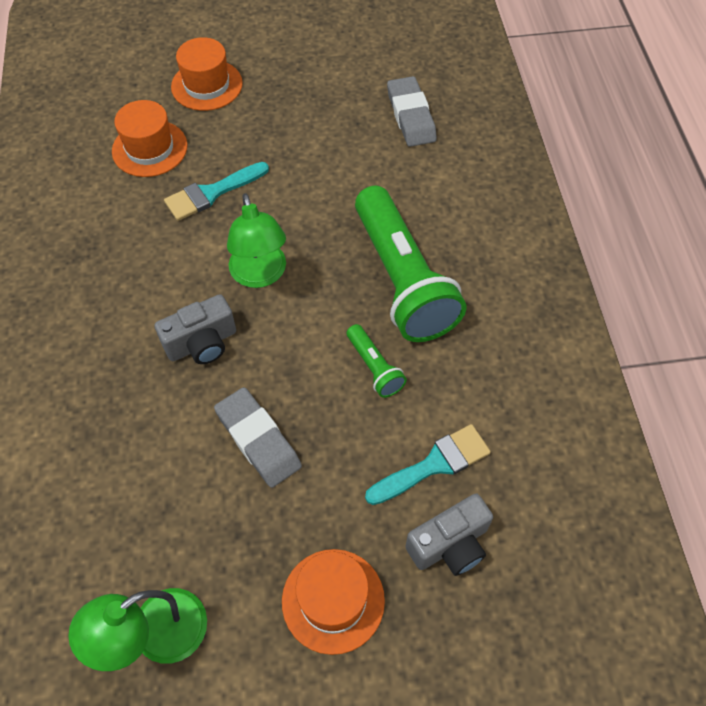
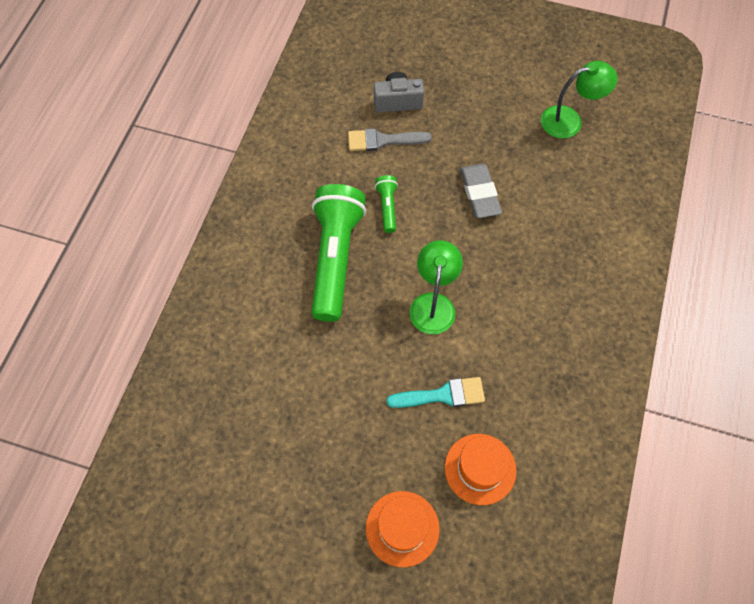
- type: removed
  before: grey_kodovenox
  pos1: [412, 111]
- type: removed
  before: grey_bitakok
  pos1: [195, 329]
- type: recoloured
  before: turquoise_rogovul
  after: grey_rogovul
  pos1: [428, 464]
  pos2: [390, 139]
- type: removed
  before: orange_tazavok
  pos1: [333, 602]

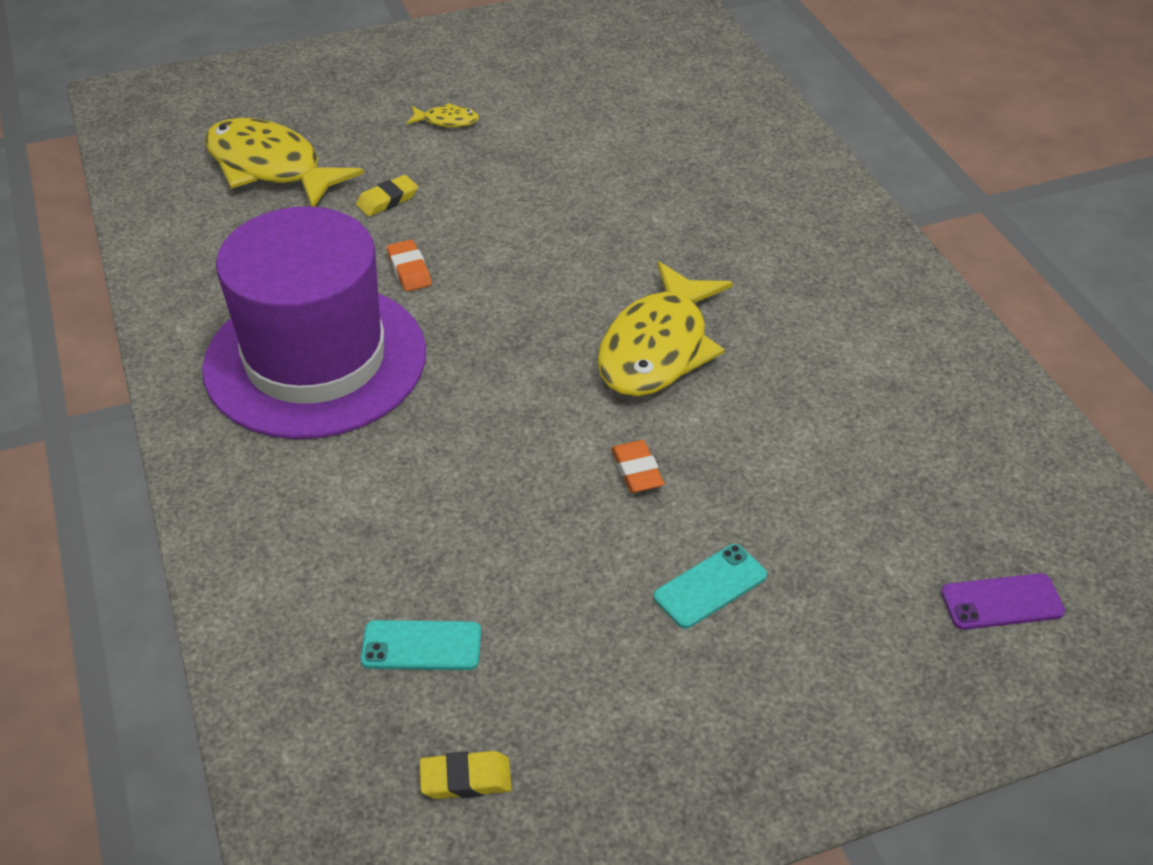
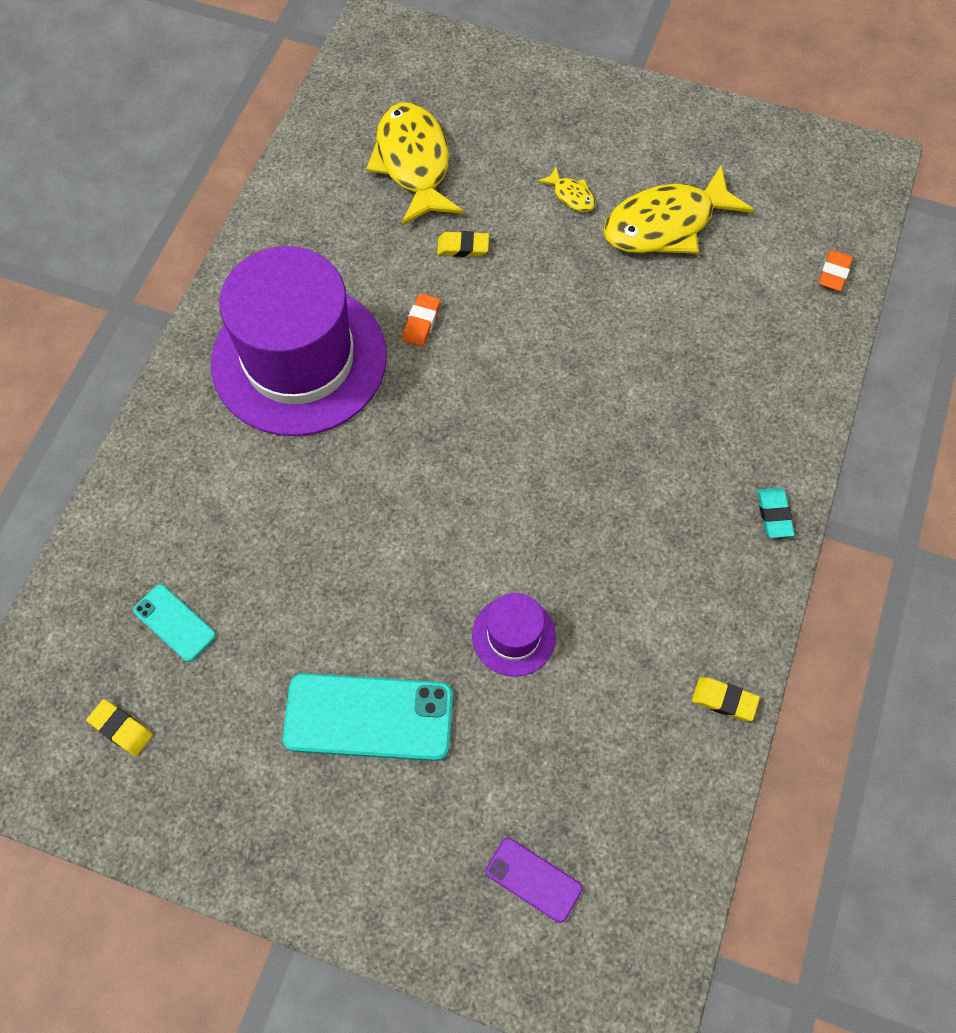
- type: moved
  before: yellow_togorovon
  pos1: [665, 329]
  pos2: [678, 210]
- type: moved
  before: orange_kodovenox
  pos1: [637, 466]
  pos2: [835, 270]
- type: resized
  before: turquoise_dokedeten
  pos1: [710, 586]
  pos2: [367, 717]
  scale: 1.88
- type: added
  after: turquoise_kodovenox
  pos2: [776, 513]
- type: added
  after: purple_tazavok
  pos2: [514, 635]
- type: added
  after: yellow_kodovenox
  pos2: [726, 699]

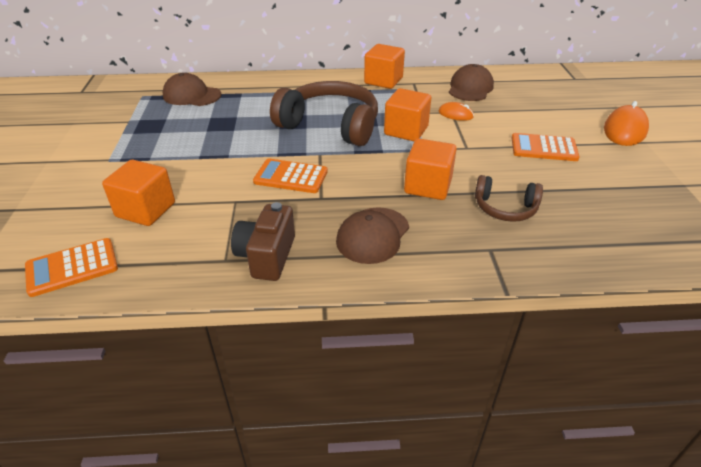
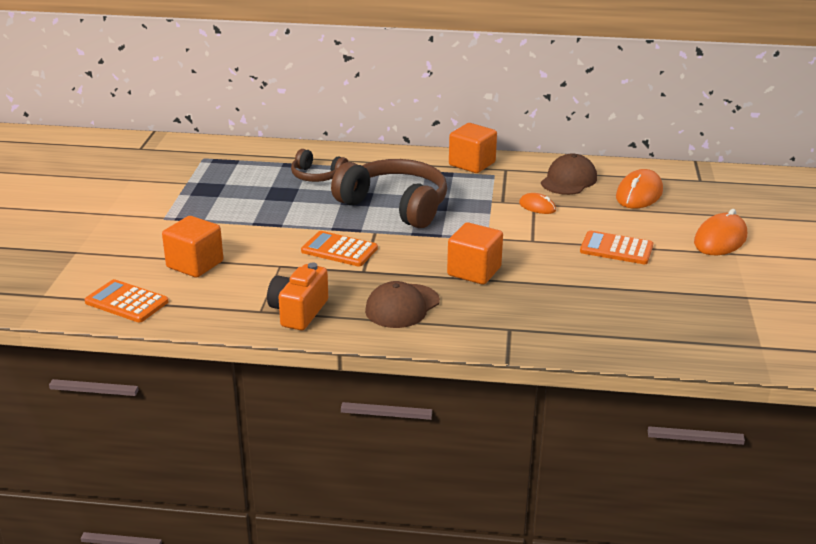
- type: removed
  before: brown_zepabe
  pos1: [192, 89]
- type: removed
  before: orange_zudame
  pos1: [407, 114]
- type: moved
  before: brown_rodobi
  pos1: [509, 198]
  pos2: [319, 165]
- type: recoloured
  before: brown_bitakok
  after: orange_bitakok
  pos1: [263, 241]
  pos2: [297, 296]
- type: turned
  before: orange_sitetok
  pos1: [71, 267]
  pos2: [126, 300]
  turn: 45
- type: added
  after: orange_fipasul
  pos2: [639, 189]

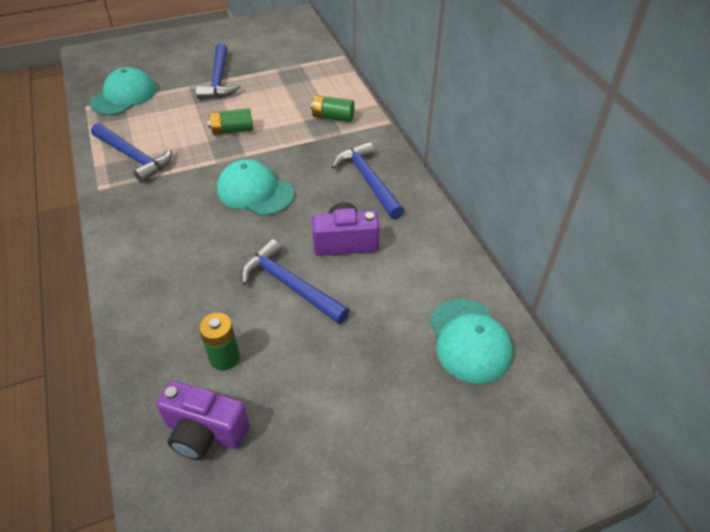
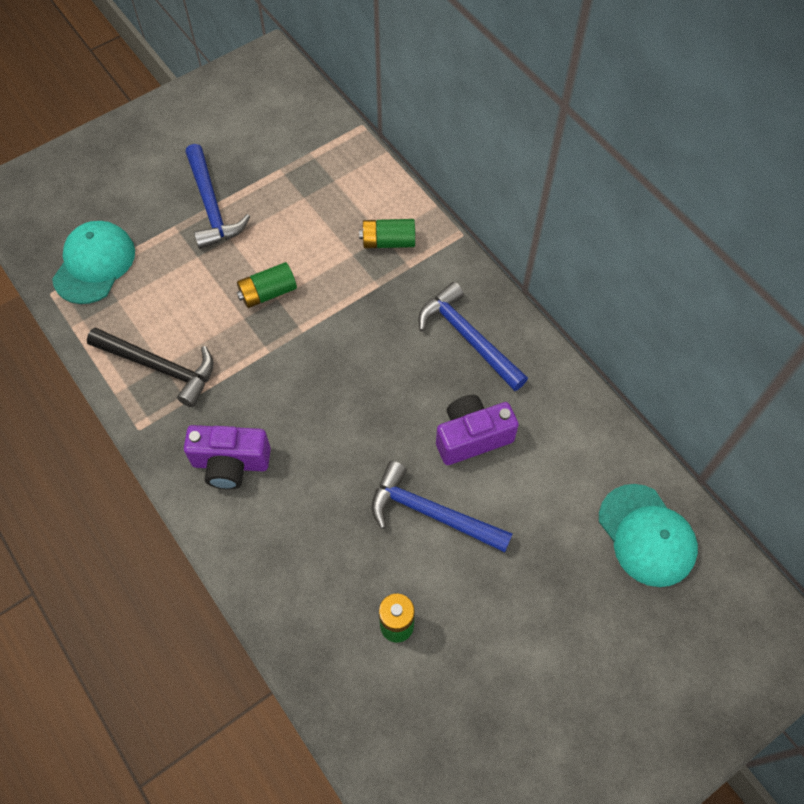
- type: recoloured
  before: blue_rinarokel
  after: black_rinarokel
  pos1: [131, 153]
  pos2: [150, 367]
- type: removed
  before: turquoise_zepabe
  pos1: [255, 187]
- type: moved
  before: purple_bitakok
  pos1: [203, 420]
  pos2: [227, 457]

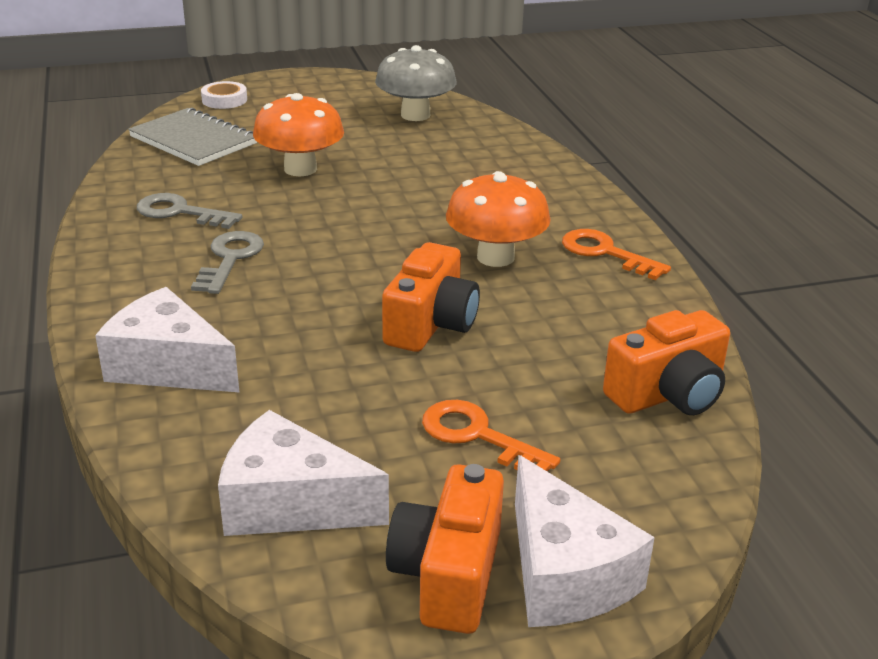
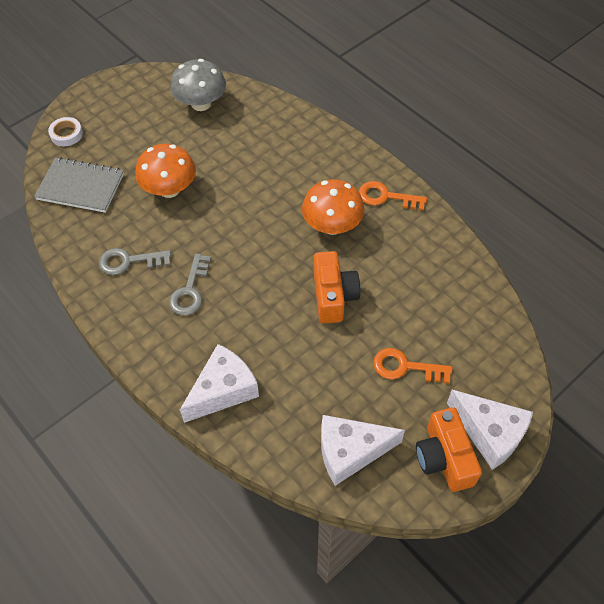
- type: turned
  before: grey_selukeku
  pos1: [227, 262]
  pos2: [190, 284]
  turn: -150
- type: turned
  before: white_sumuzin
  pos1: [167, 340]
  pos2: [219, 383]
  turn: 135
- type: removed
  before: orange_bitakok
  pos1: [666, 362]

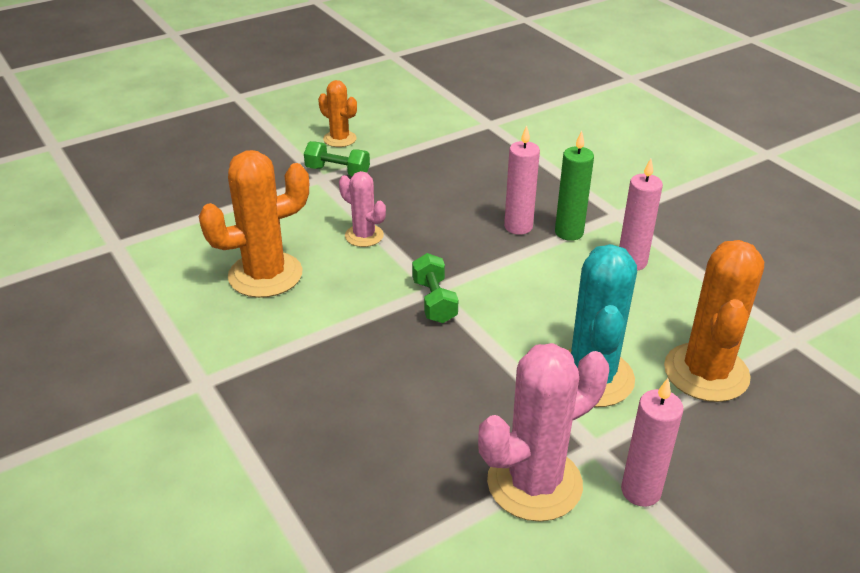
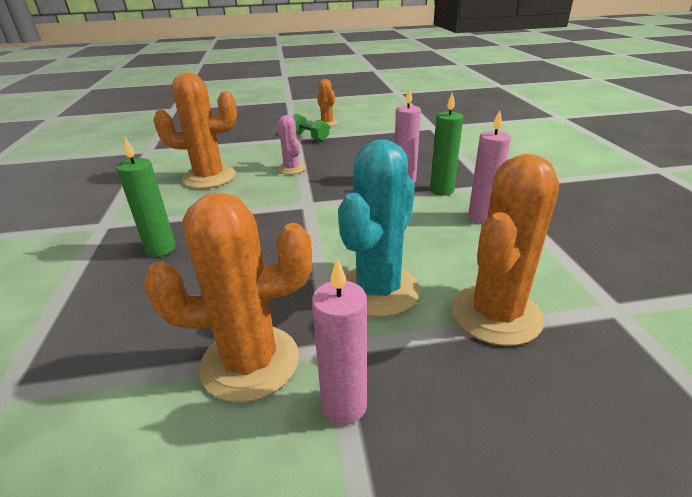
- type: removed
  before: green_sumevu
  pos1: [435, 288]
- type: recoloured
  before: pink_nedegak
  after: orange_nedegak
  pos1: [543, 432]
  pos2: [227, 297]
- type: added
  after: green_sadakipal
  pos2: [146, 197]

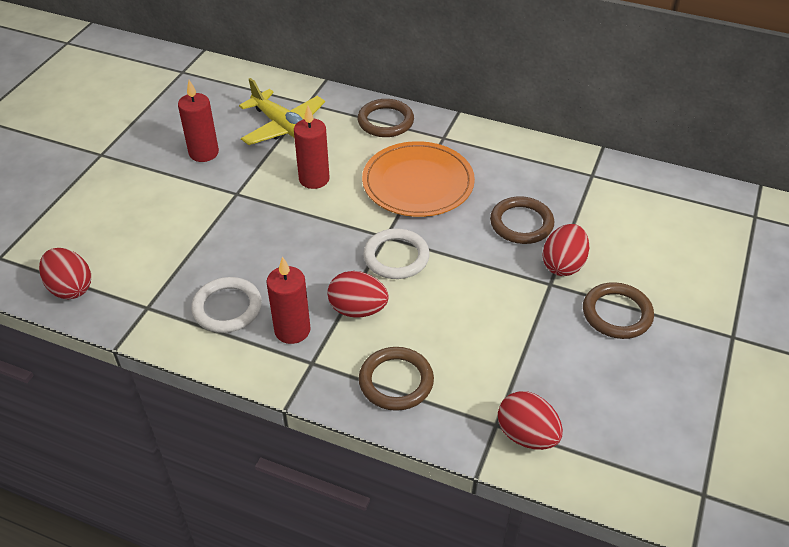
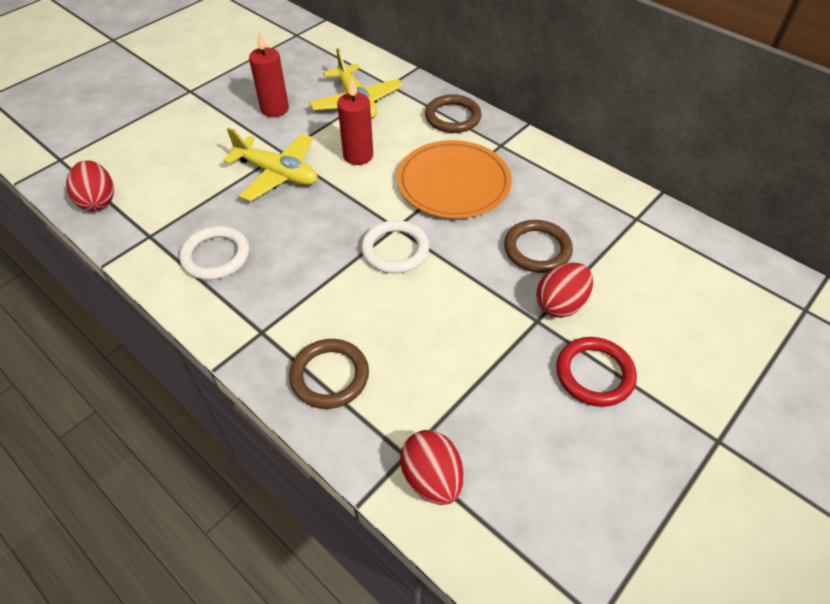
- type: removed
  before: red_sadakipal
  pos1: [288, 300]
- type: removed
  before: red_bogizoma
  pos1: [358, 294]
- type: recoloured
  before: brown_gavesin
  after: red_gavesin
  pos1: [618, 310]
  pos2: [596, 372]
- type: added
  after: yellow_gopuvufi
  pos2: [270, 165]

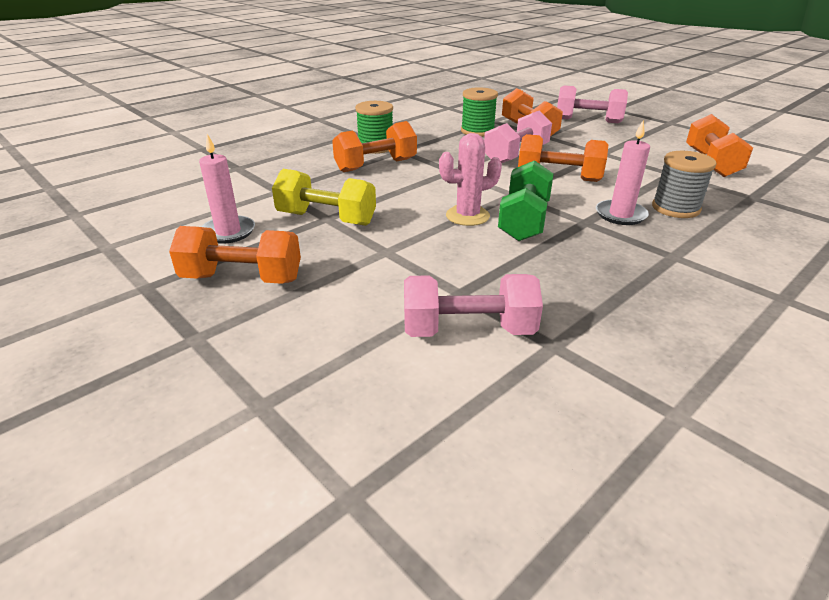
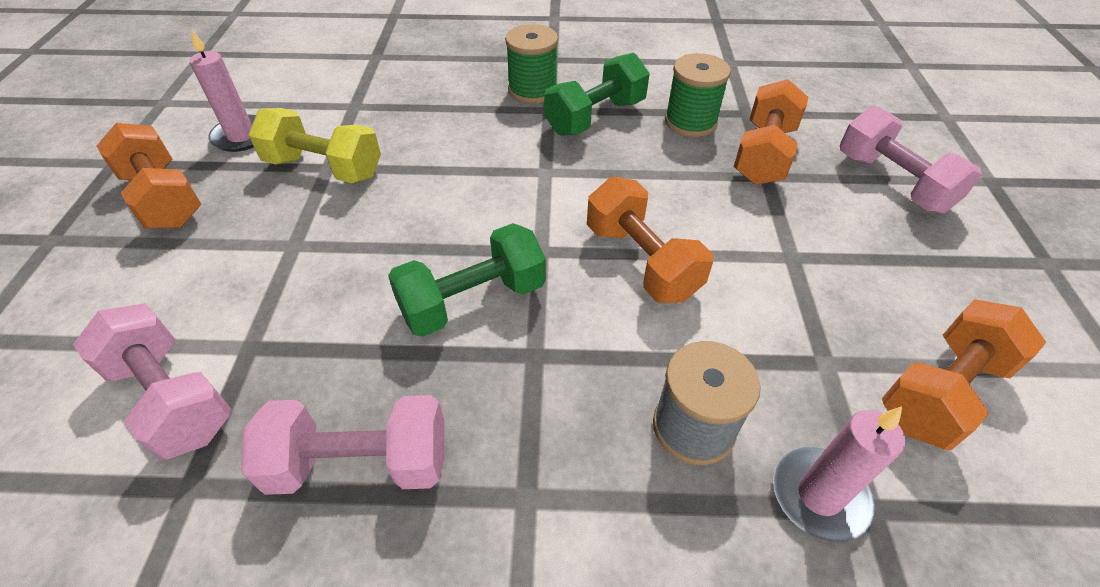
- type: moved
  before: pink_sumevu
  pos1: [518, 136]
  pos2: [342, 445]
- type: removed
  before: orange_sumevu
  pos1: [374, 146]
- type: moved
  before: pink_sadakipal
  pos1: [623, 173]
  pos2: [839, 474]
- type: removed
  before: pink_nedegak
  pos1: [470, 179]
- type: turned
  before: yellow_sumevu
  pos1: [324, 197]
  pos2: [314, 145]
  turn: -45
- type: added
  after: green_sumevu
  pos2: [597, 94]

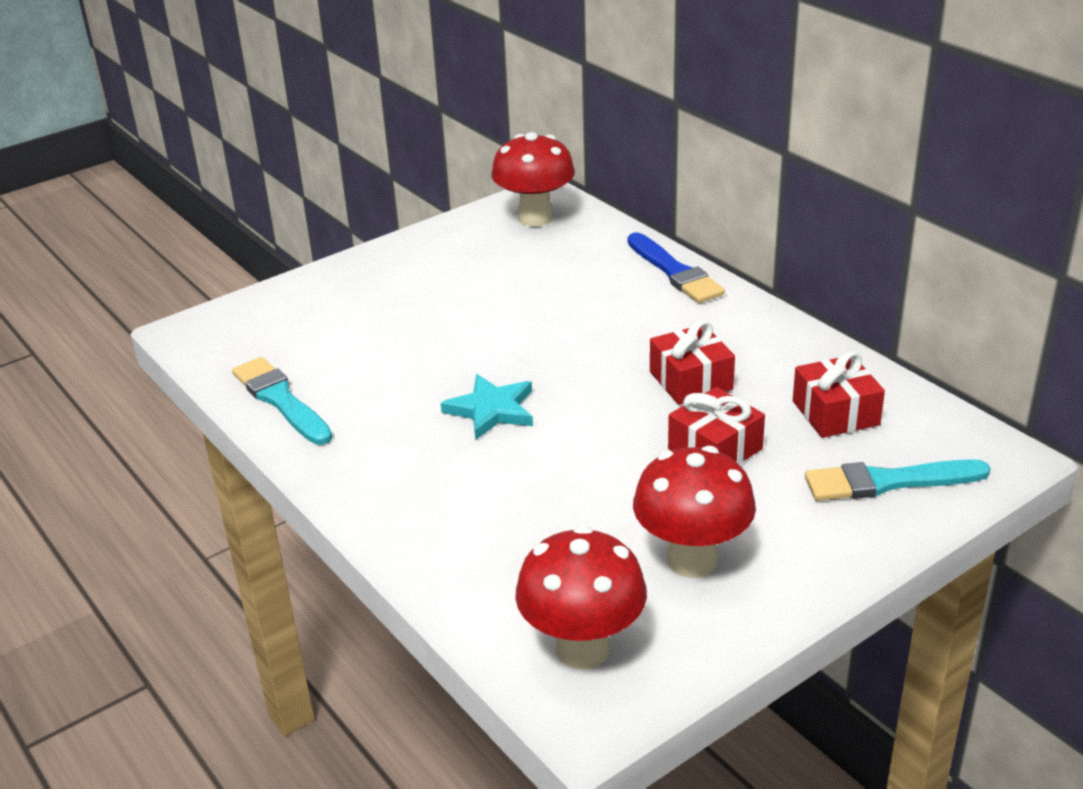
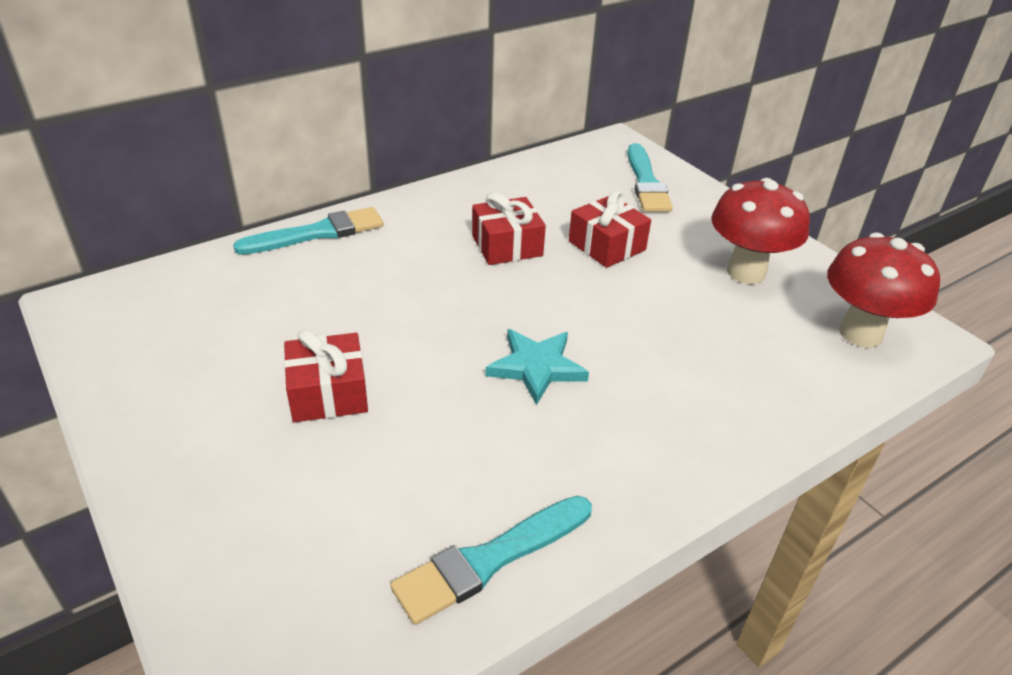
- type: removed
  before: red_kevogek
  pos1: [533, 179]
- type: recoloured
  before: blue_rogovul
  after: turquoise_rogovul
  pos1: [676, 267]
  pos2: [308, 231]
- type: moved
  before: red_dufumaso
  pos1: [839, 394]
  pos2: [326, 376]

